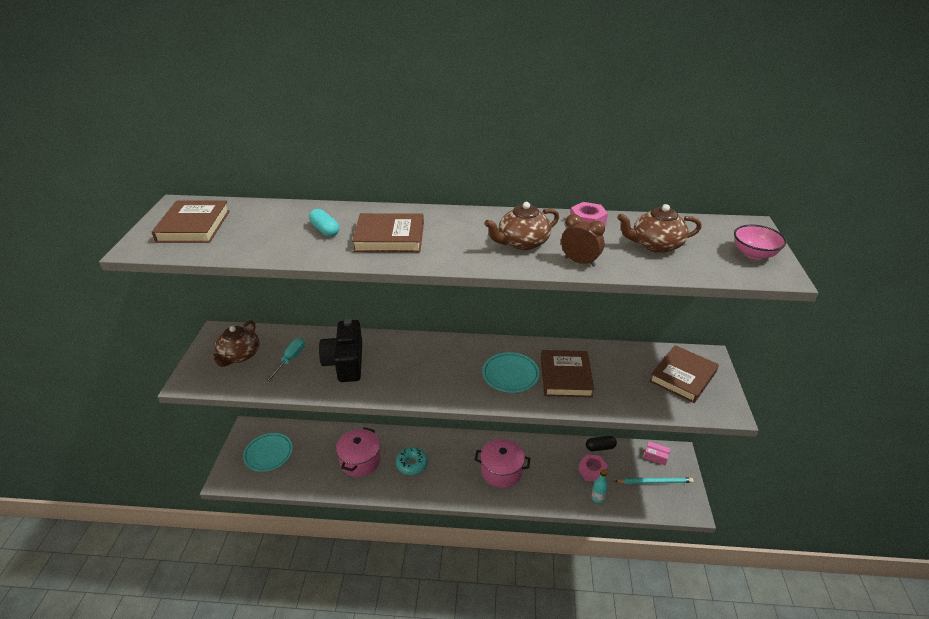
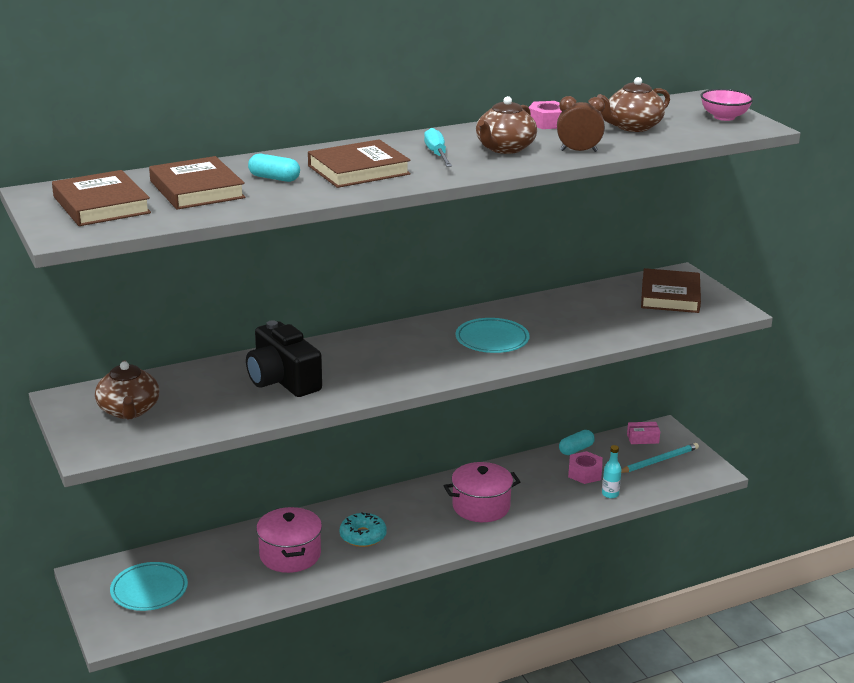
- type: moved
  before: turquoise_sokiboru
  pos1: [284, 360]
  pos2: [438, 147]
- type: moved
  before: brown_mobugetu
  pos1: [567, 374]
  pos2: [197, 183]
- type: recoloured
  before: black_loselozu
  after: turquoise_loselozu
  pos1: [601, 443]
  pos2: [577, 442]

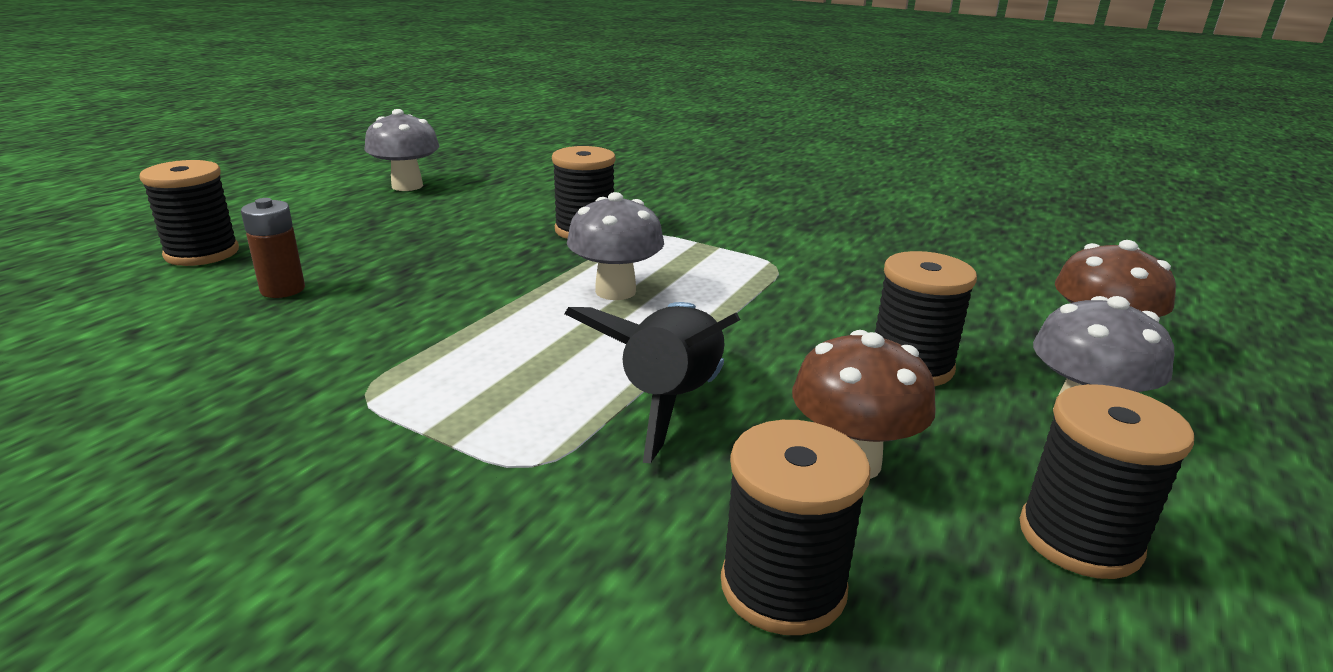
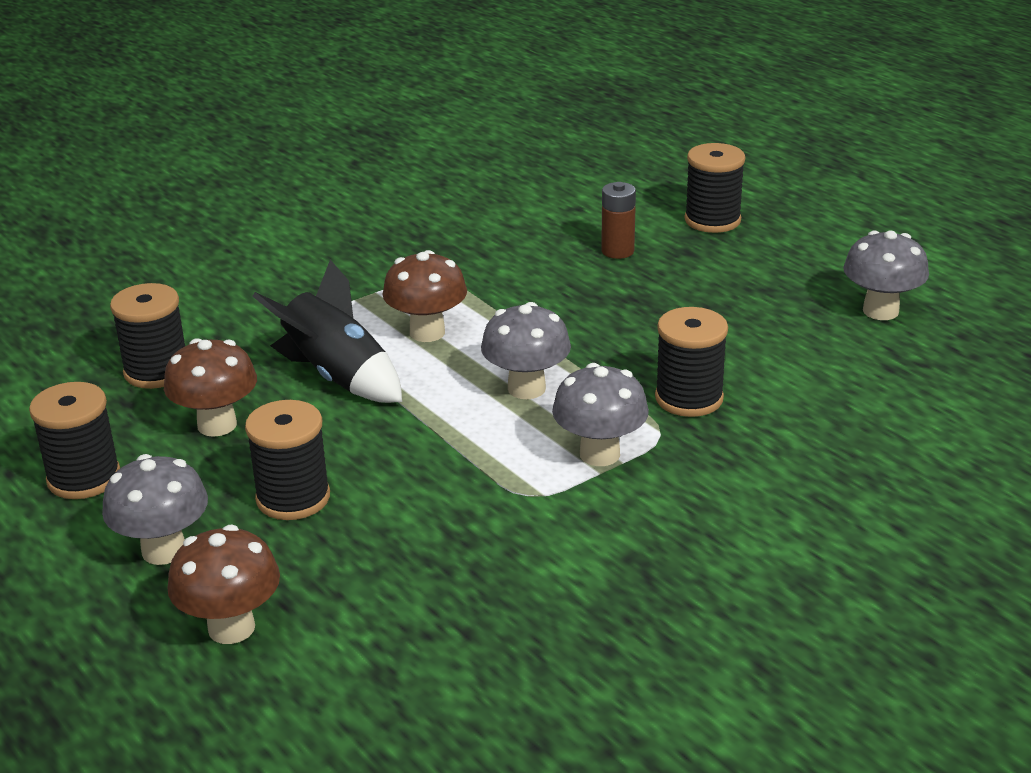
- type: added
  after: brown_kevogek
  pos2: [424, 296]
- type: added
  after: grey_kevogek
  pos2: [600, 414]

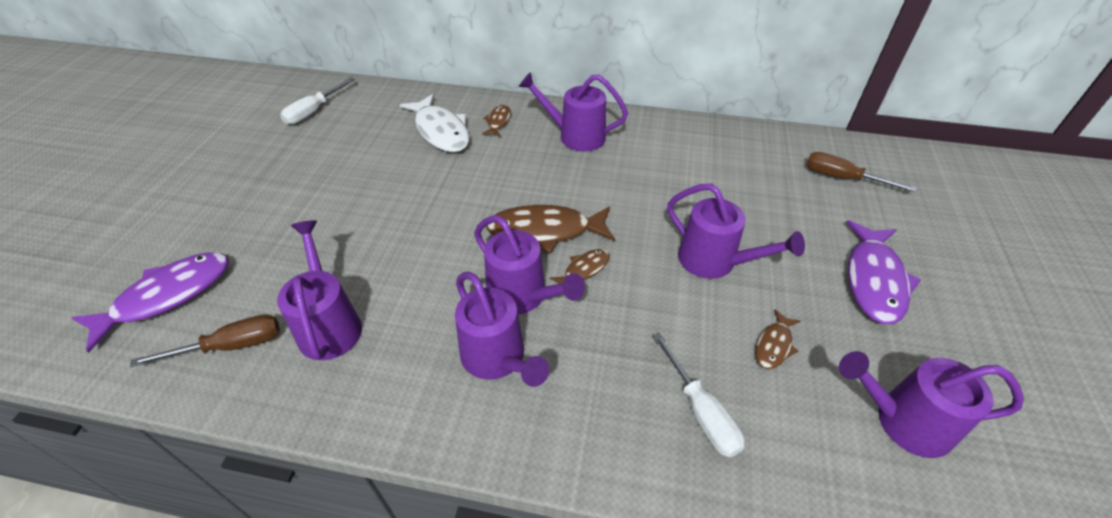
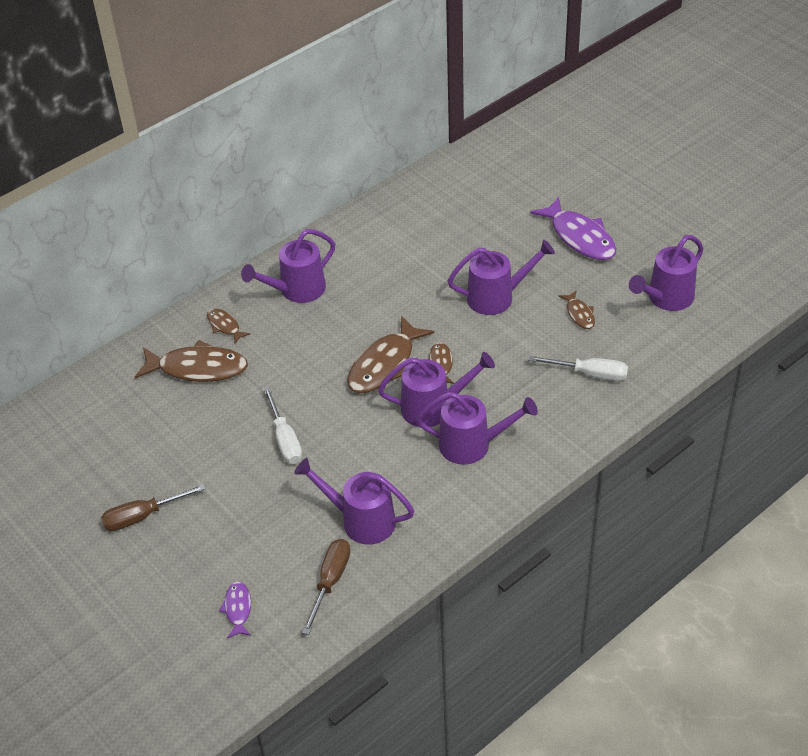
- type: moved
  before: white_sokiboru
  pos1: [317, 101]
  pos2: [282, 425]
- type: recoloured
  before: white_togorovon
  after: brown_togorovon
  pos1: [434, 123]
  pos2: [191, 361]
- type: moved
  before: brown_sokiboru
  pos1: [861, 172]
  pos2: [153, 507]
- type: resized
  before: purple_togorovon
  pos1: [150, 302]
  pos2: [235, 609]
  scale: 0.5

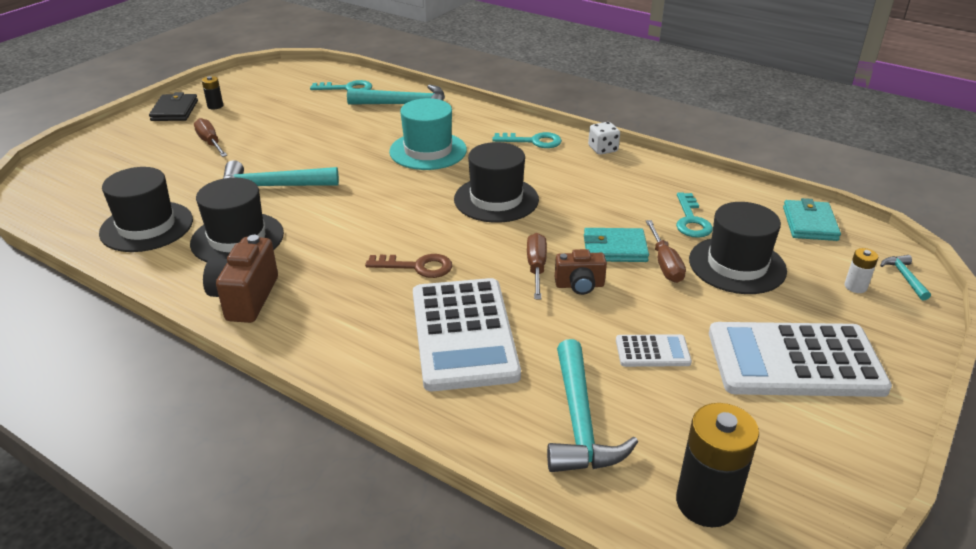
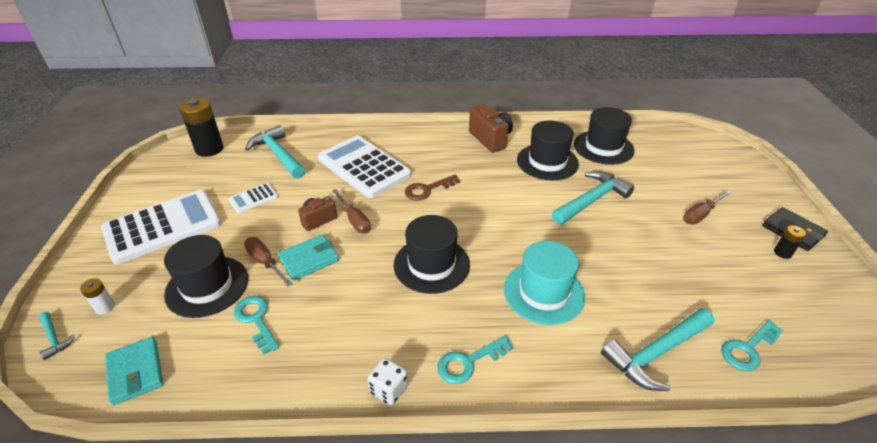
- type: turned
  before: brown_sokiboru
  pos1: [210, 137]
  pos2: [707, 207]
  turn: 120

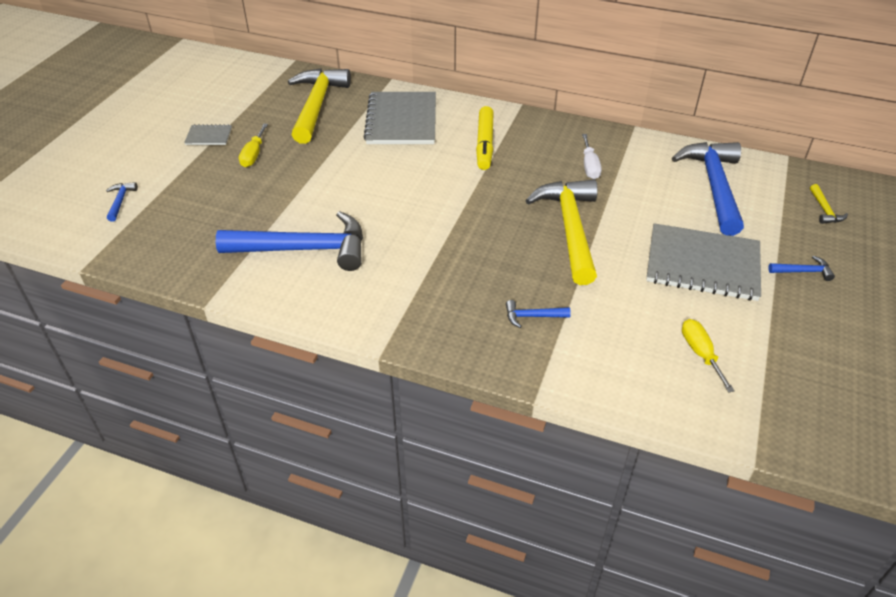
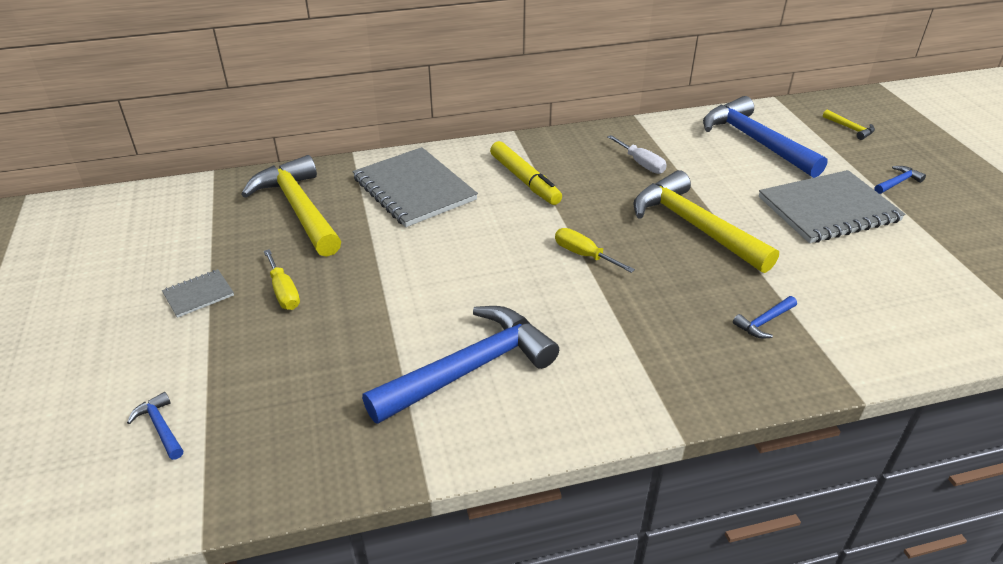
- type: moved
  before: yellow_sokiboru
  pos1: [708, 355]
  pos2: [595, 250]

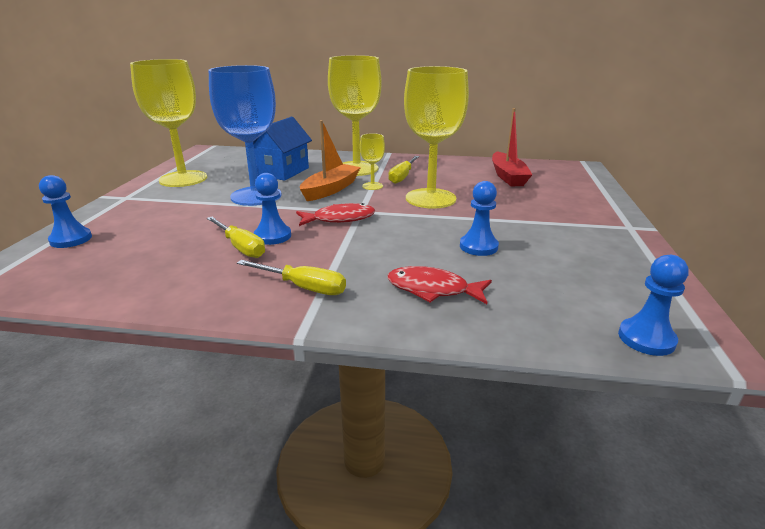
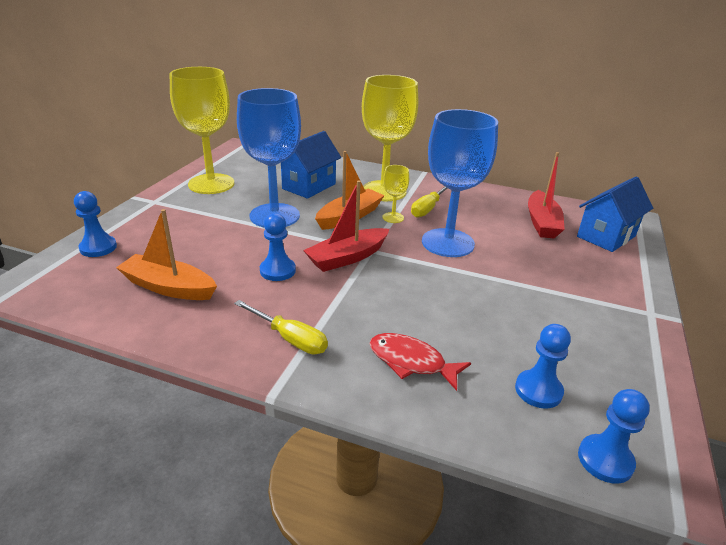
- type: recoloured
  before: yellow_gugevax
  after: blue_gugevax
  pos1: [436, 137]
  pos2: [460, 183]
- type: moved
  before: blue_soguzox
  pos1: [479, 218]
  pos2: [543, 366]
- type: replaced
  before: red_togorovon
  after: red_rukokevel
  pos1: [335, 214]
  pos2: [346, 226]
- type: removed
  before: yellow_sokiboru
  pos1: [236, 237]
- type: added
  after: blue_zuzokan
  pos2: [615, 214]
- type: added
  after: orange_rukokevel
  pos2: [166, 254]

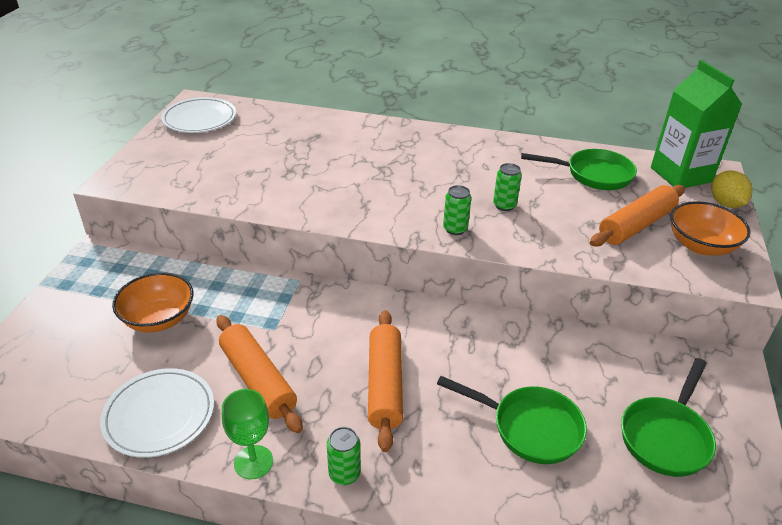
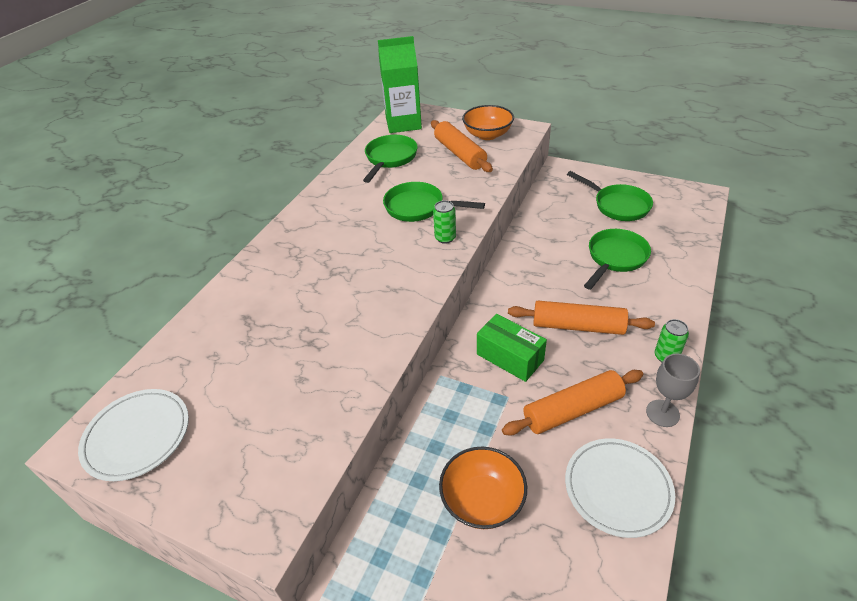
- type: replaced
  before: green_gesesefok
  after: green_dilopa
  pos1: [507, 187]
  pos2: [434, 202]
- type: removed
  before: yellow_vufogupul
  pos1: [732, 189]
- type: recoloured
  before: green_gugevax
  after: grey_gugevax
  pos1: [247, 434]
  pos2: [673, 390]
- type: added
  after: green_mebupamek
  pos2: [512, 348]

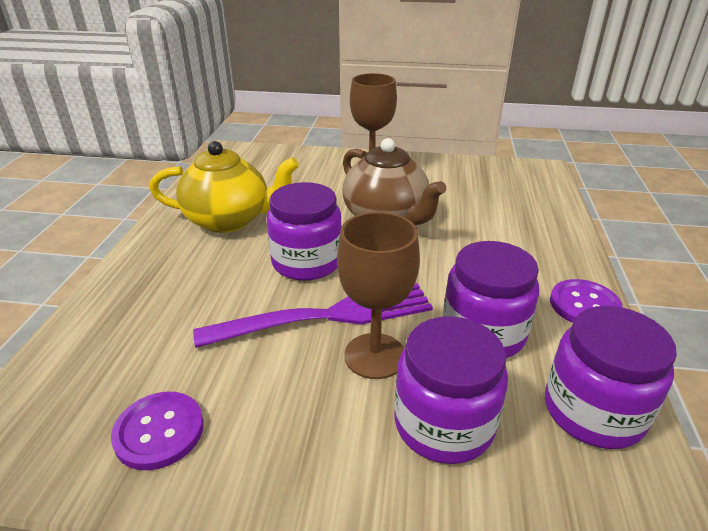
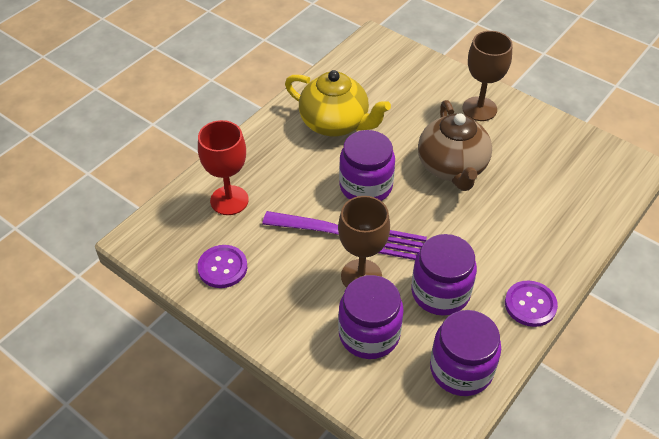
- type: added
  after: red_gugevax
  pos2: [223, 167]

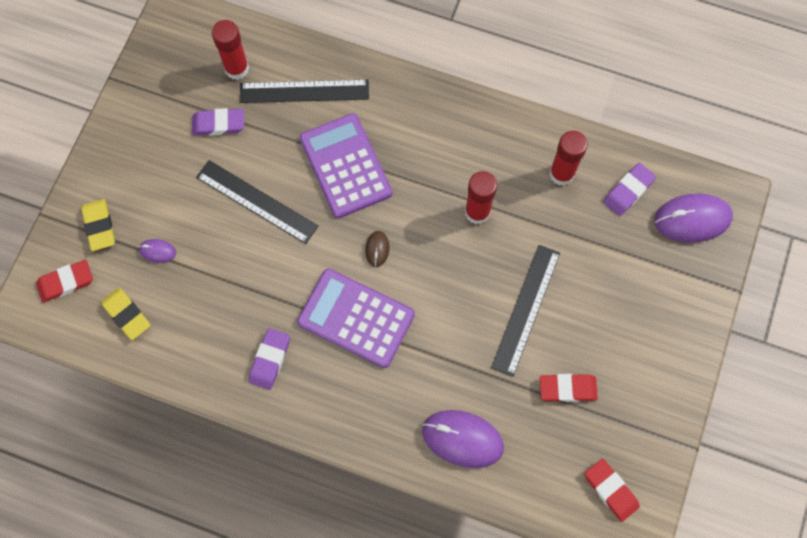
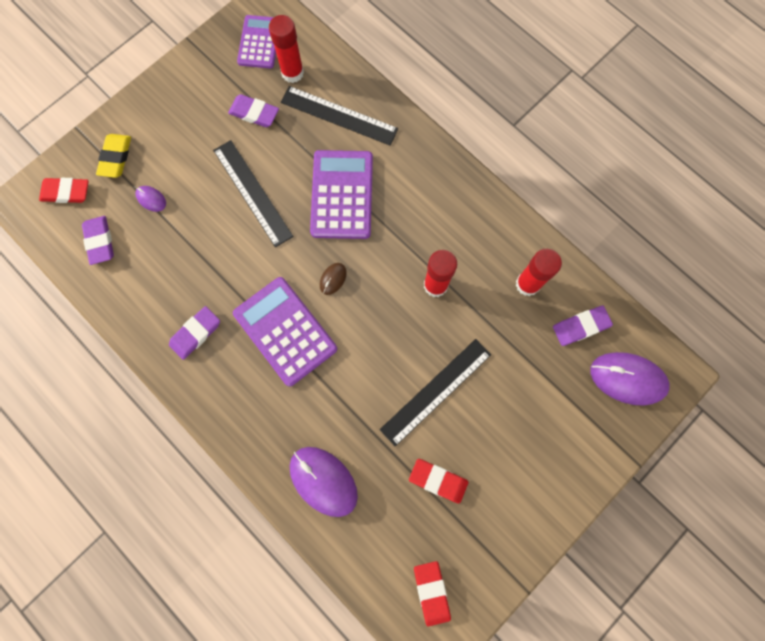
- type: recoloured
  before: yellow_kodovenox
  after: purple_kodovenox
  pos1: [125, 314]
  pos2: [98, 240]
- type: added
  after: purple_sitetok
  pos2: [256, 42]

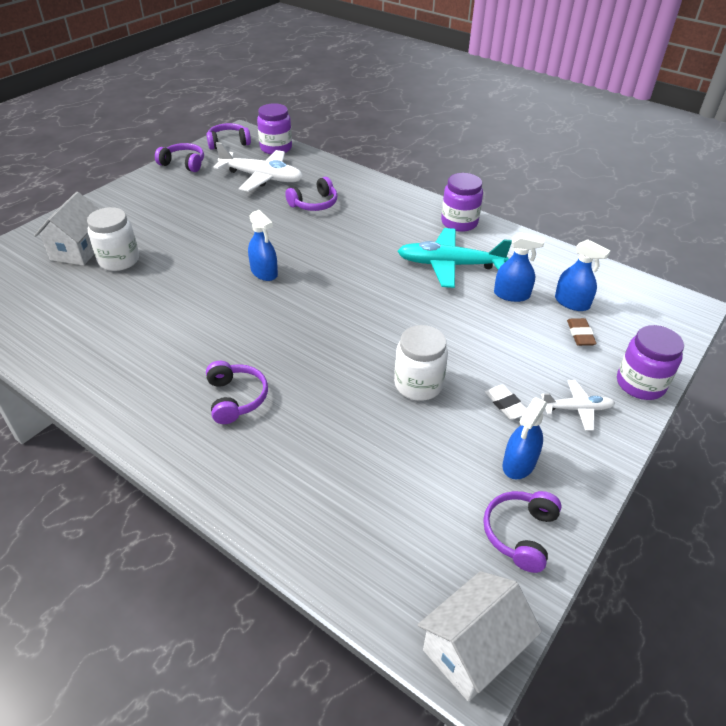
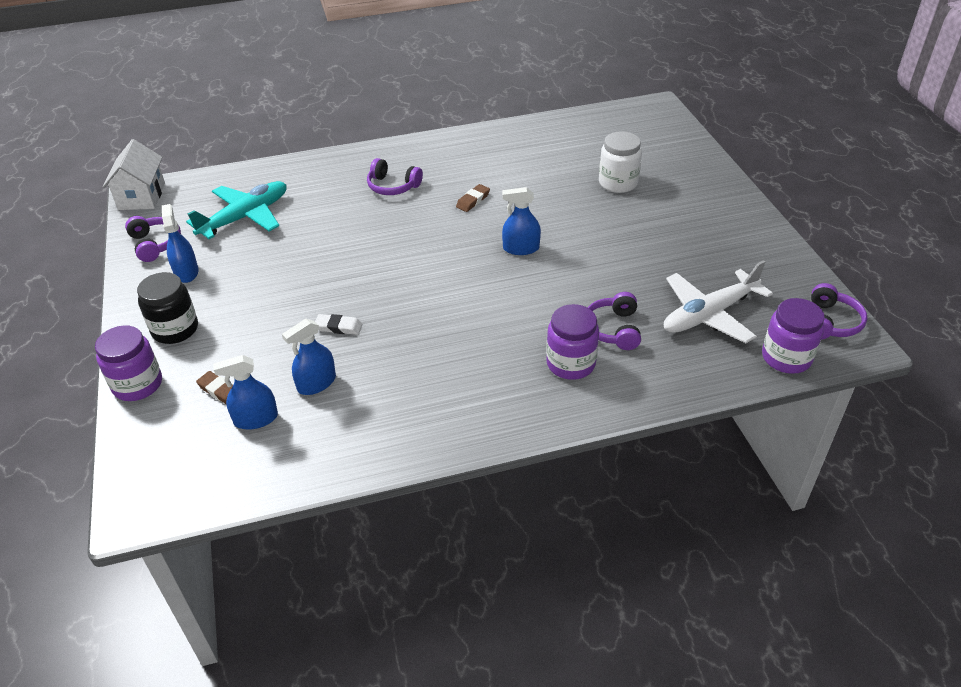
- type: removed
  before: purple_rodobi
  pos1: [179, 157]
- type: moved
  before: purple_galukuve
  pos1: [462, 202]
  pos2: [572, 342]
- type: removed
  before: white_zuzokan
  pos1: [66, 228]
- type: moved
  before: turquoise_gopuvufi
  pos1: [455, 258]
  pos2: [236, 210]
- type: removed
  before: white_galukuve
  pos1: [421, 363]
- type: replaced
  before: white_gopuvufi
  after: black_galukuve
  pos1: [578, 405]
  pos2: [167, 308]
- type: moved
  before: white_kodovenox
  pos1: [506, 401]
  pos2: [339, 324]
- type: added
  after: brown_kodovenox
  pos2: [473, 198]

